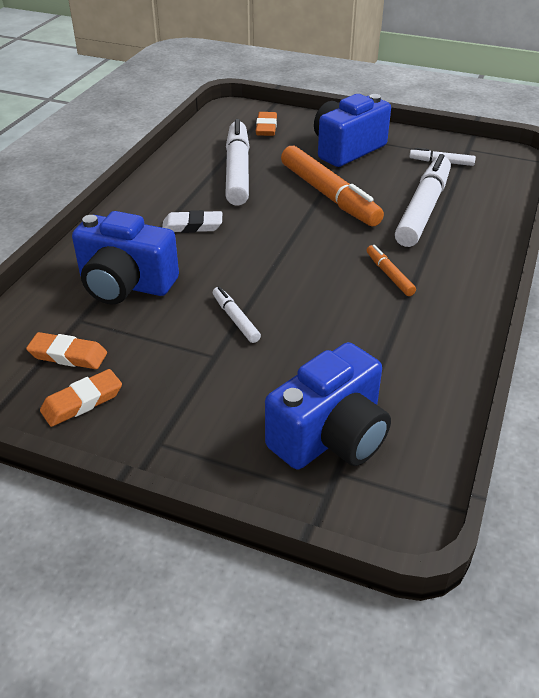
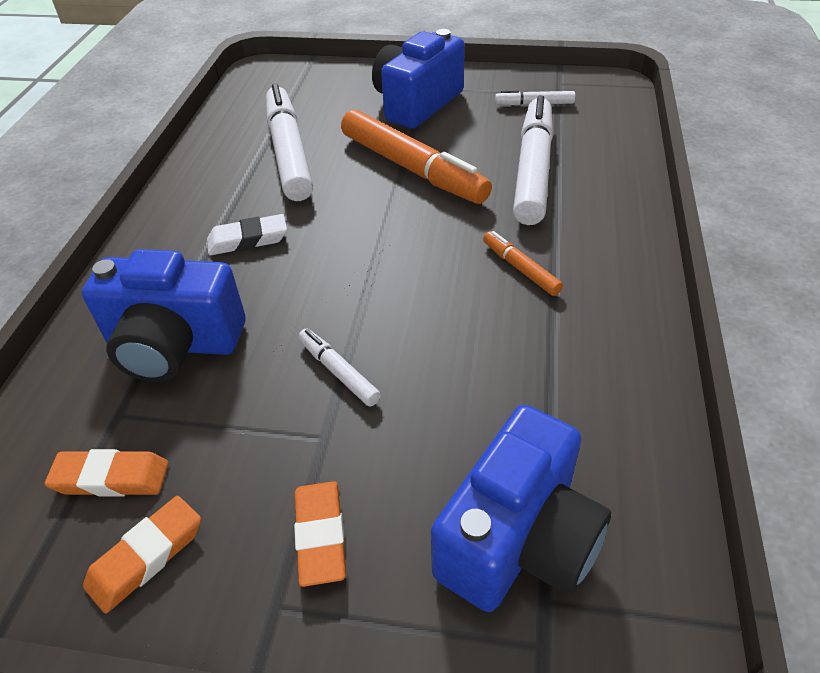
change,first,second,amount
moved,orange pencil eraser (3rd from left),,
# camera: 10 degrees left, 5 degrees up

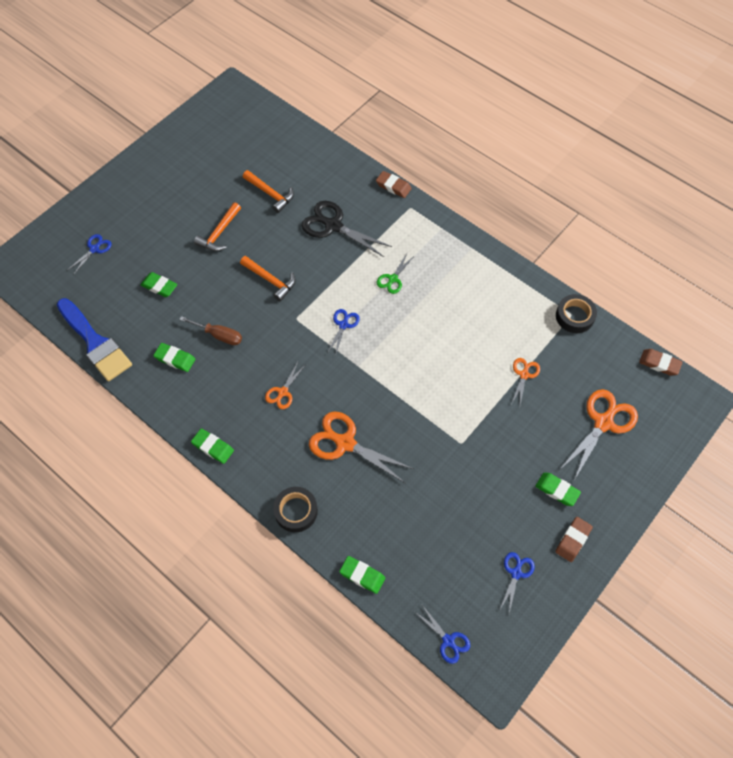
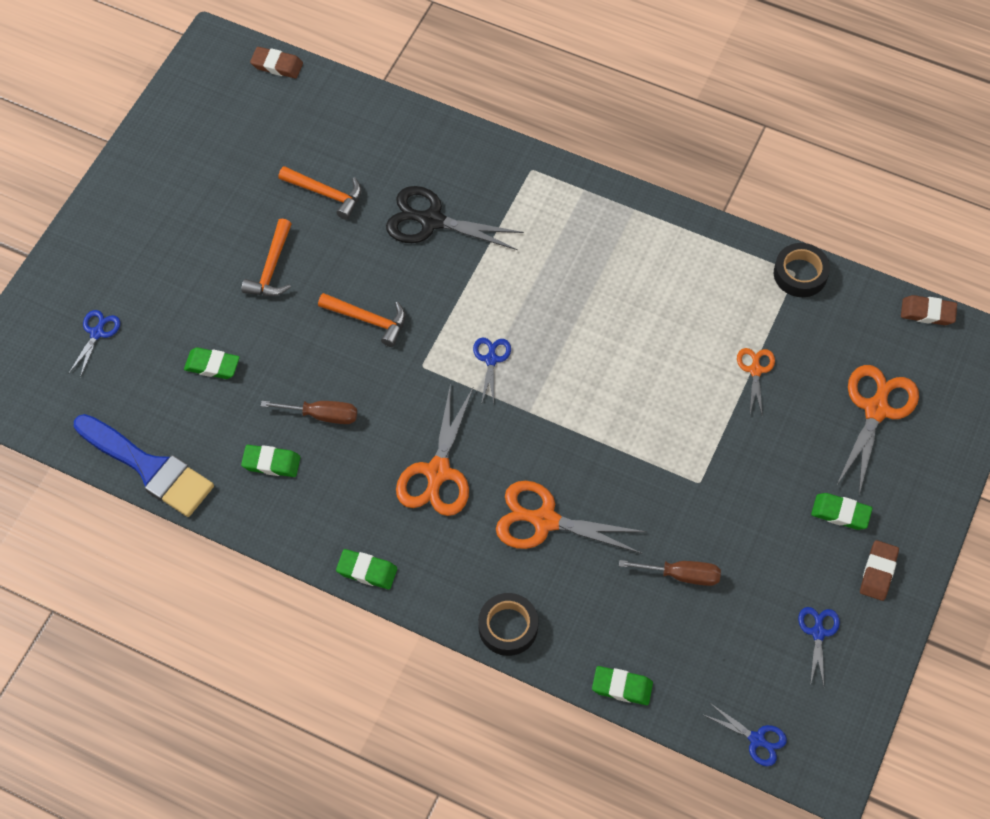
change,first,second,amount
resized,orange shears (1st from left),,x1.84
moved,dark brown pencil eraser (1st from left),,
removed,green shears,,
added,,dark brown hand screwdriver (2nd from left),
# camera: 15 degrees left, 0 degrees up

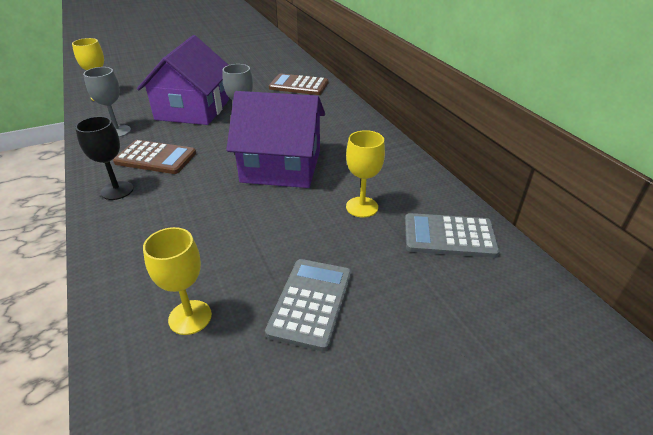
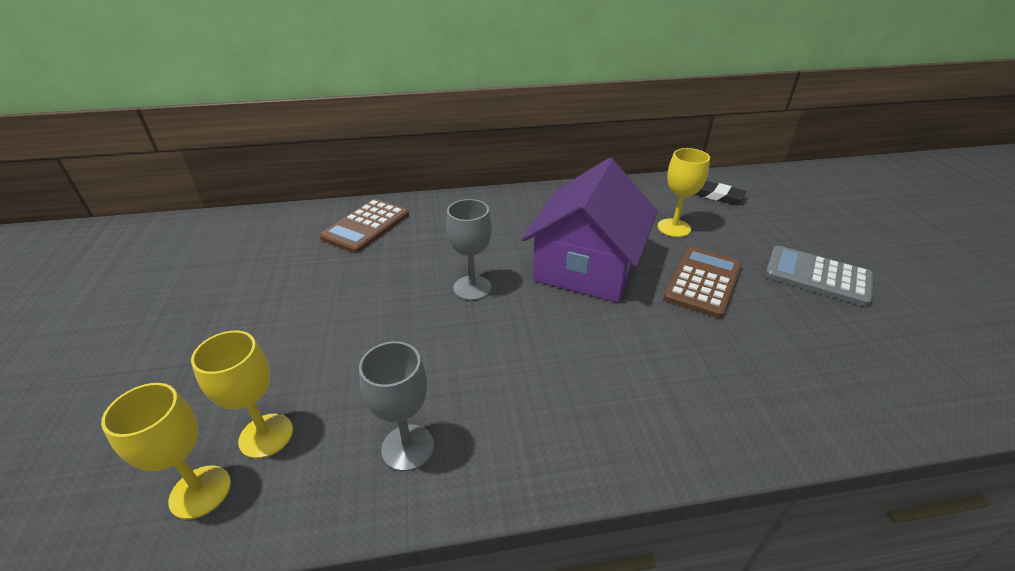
change,first,second,amount
removed,black wine glass,,
moved,dark brown pocket calculator (1st from left in the first image),dark brown pocket calculator (2nd from left),
removed,violet cottage (1st from left),,
moved,bright yellow wine glass (2nd from left),,
replaced,grey pocket calculator (2nd from left),black pencil eraser,
# camera: 75 degrees left, 0 degrees up

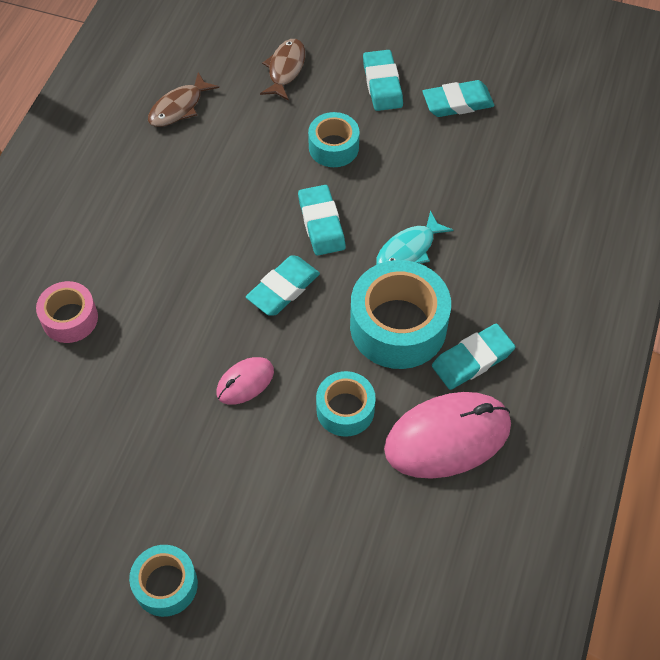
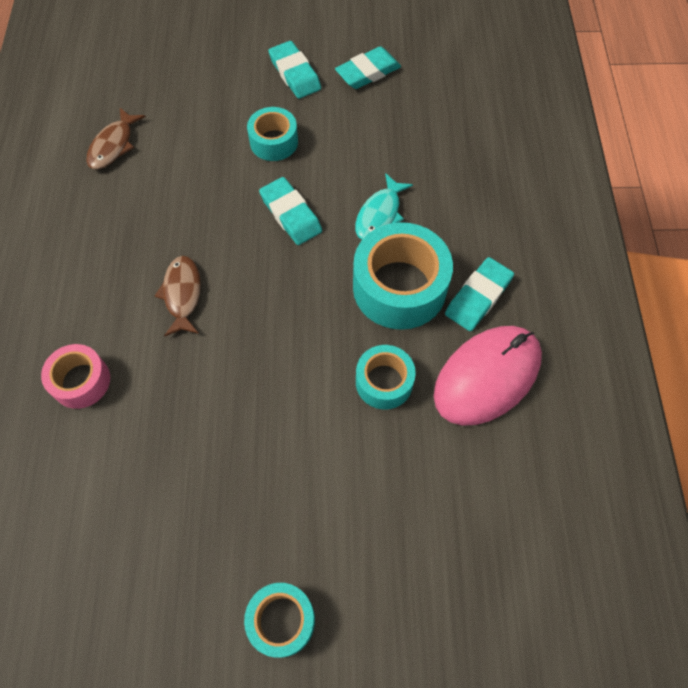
change,first,second,amount
removed,rosy PC mouse (1st from left),,
removed,aqua pencil eraser (1st from left),,
moved,dark brown fish figure (2nd from left),,
# camera: 20 degrees left, 5 degrees up

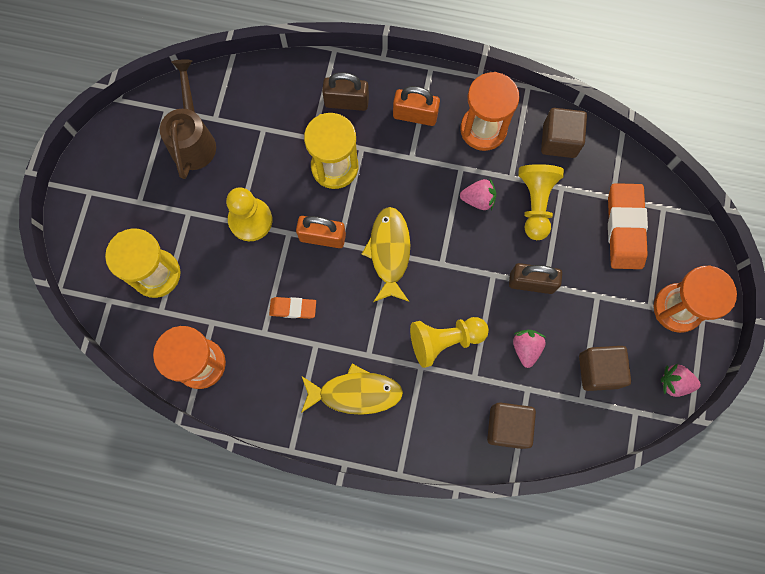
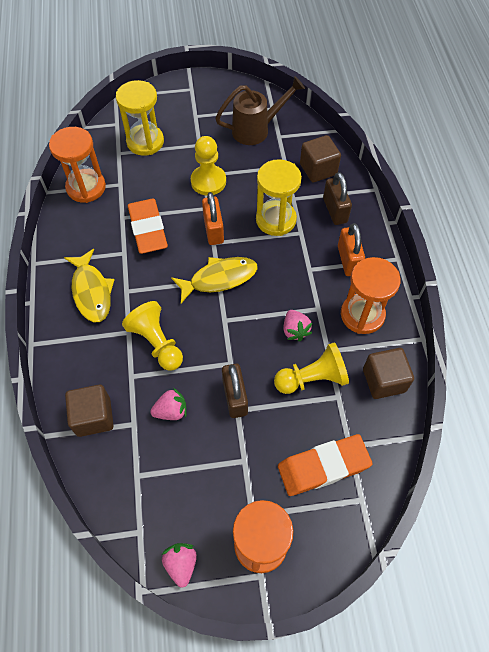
change,first,second,amount
resized,orange pencil eraser (1st from left),,x1.85
moved,dark brown block (3rd from left in the first image),dark brown block (2nd from left),
# camera: 70 degrees right, 15 degrees down

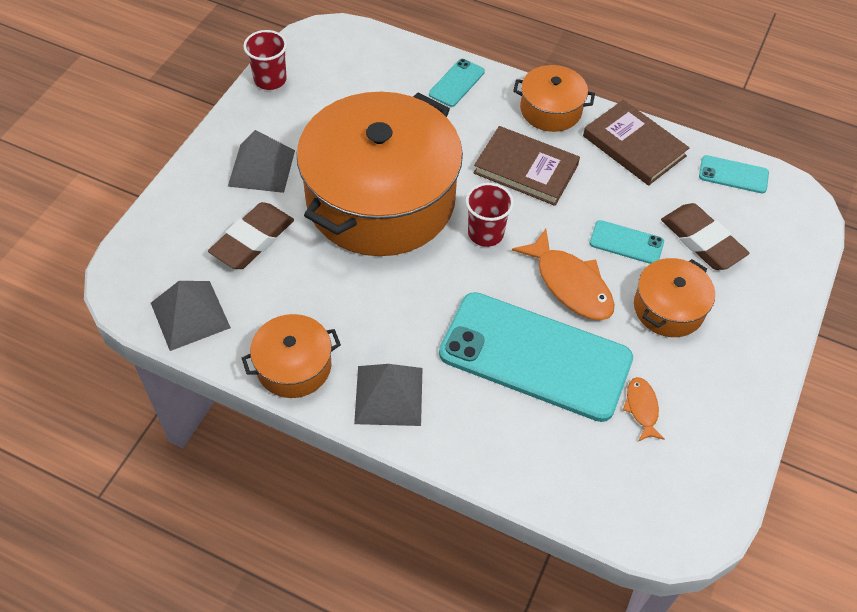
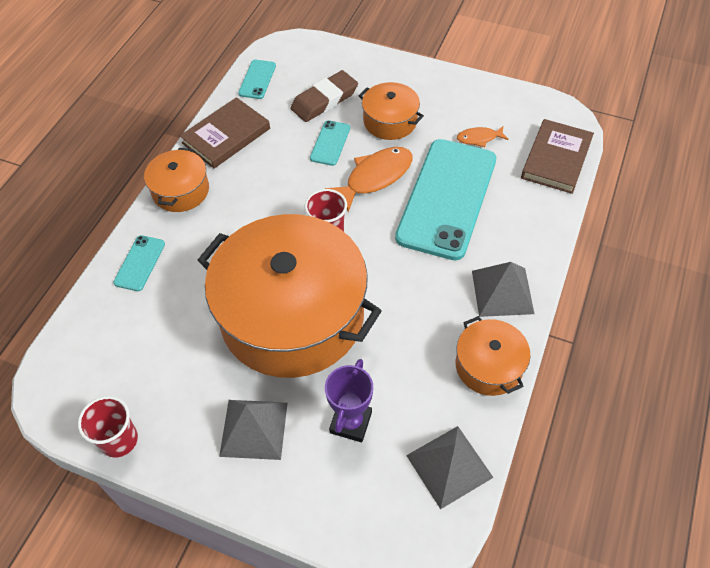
change,first,second,amount
replaced,dark brown pencil eraser (1st from left),violet prize cup,
turned,aqua mobile phone (1st from left),,75 degrees clockwise
moved,dark brown book (1st from left in the first image),dark brown book (2nd from left),
# camera: 90 degrees left, 0 degrees up

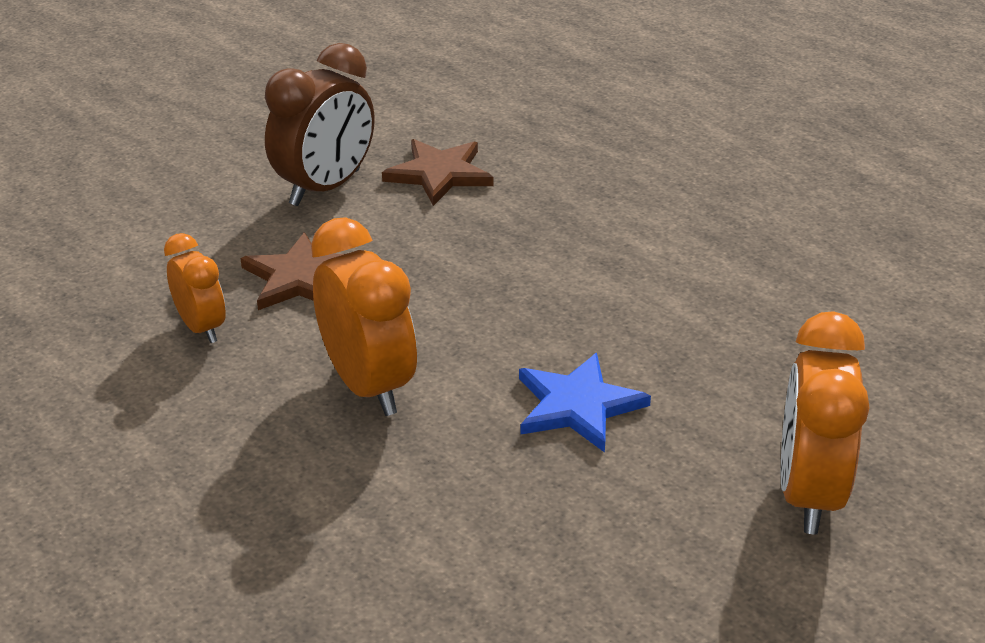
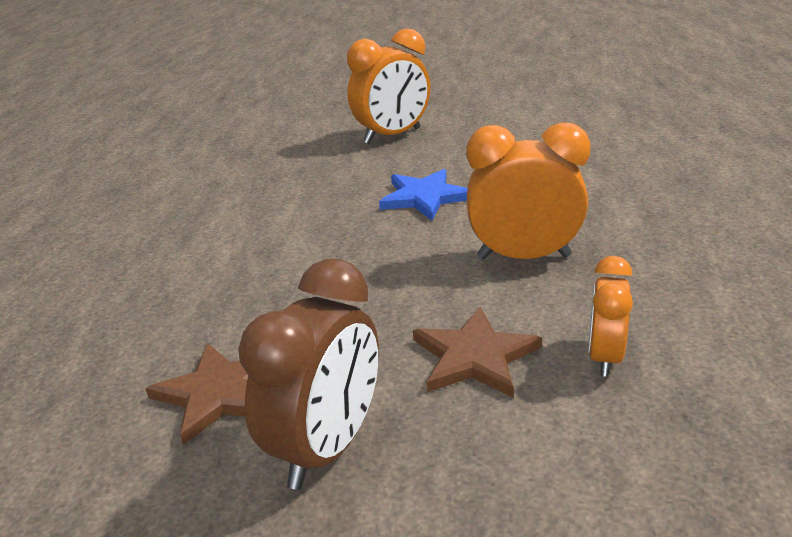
change,first,second,amount
turned,dark brown bedside clock,,120 degrees clockwise
turned,orange bedside clock (2nd from left),,75 degrees clockwise
# camera: 130 degrees left, 5 degrees down

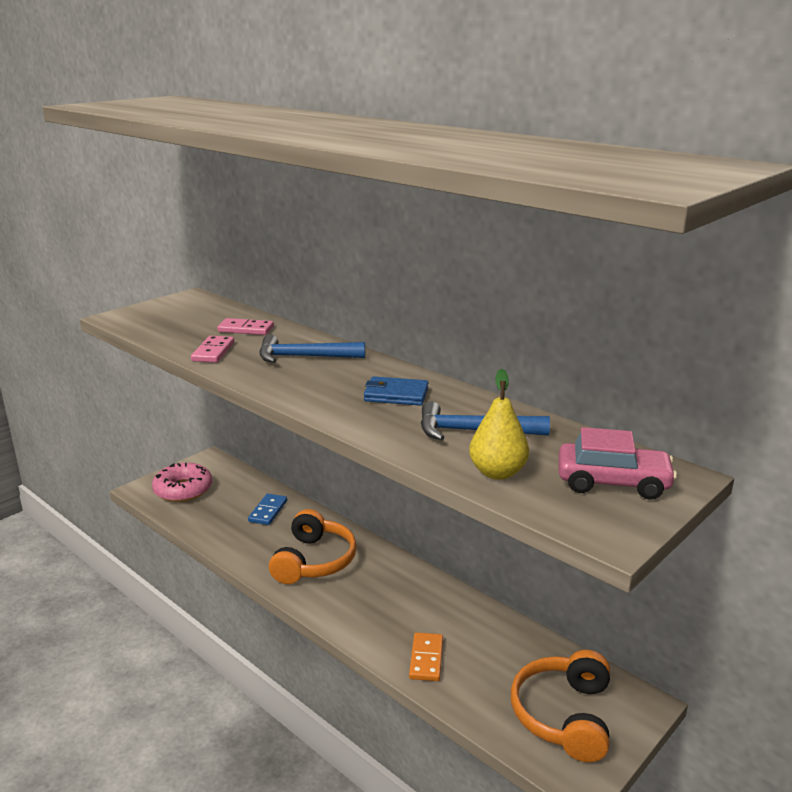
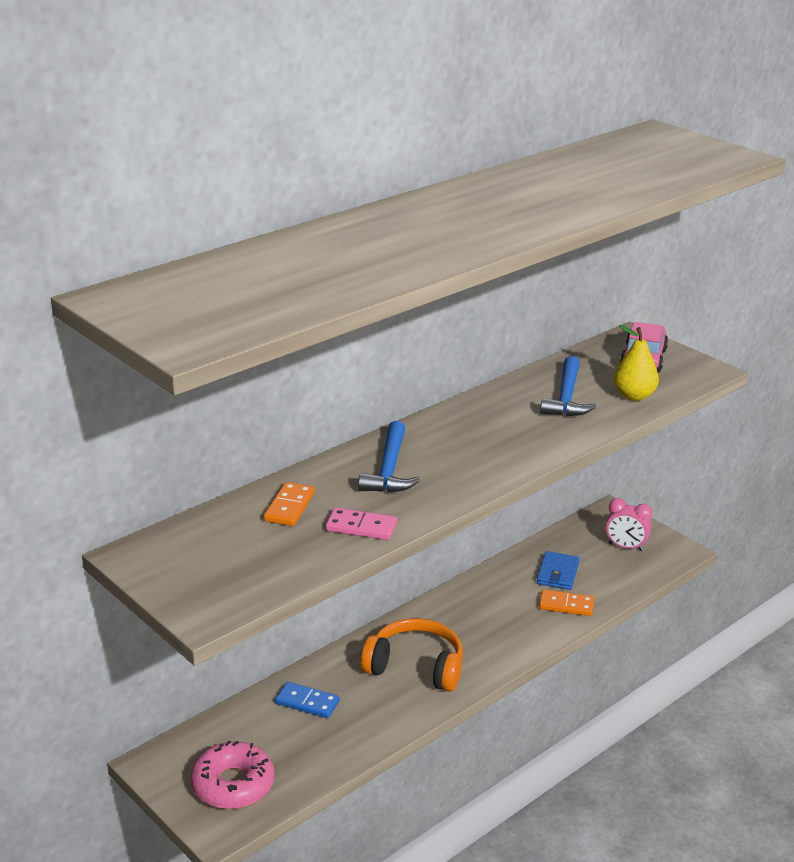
change,first,second,amount
recoloured,rosy domino (2nd from left),orange domino (1st from left),
moved,cobalt wallet,,
replaced,orange headphones (2nd from left),rosy bedside clock,
# camera: 85 degrees left, 5 degrees up

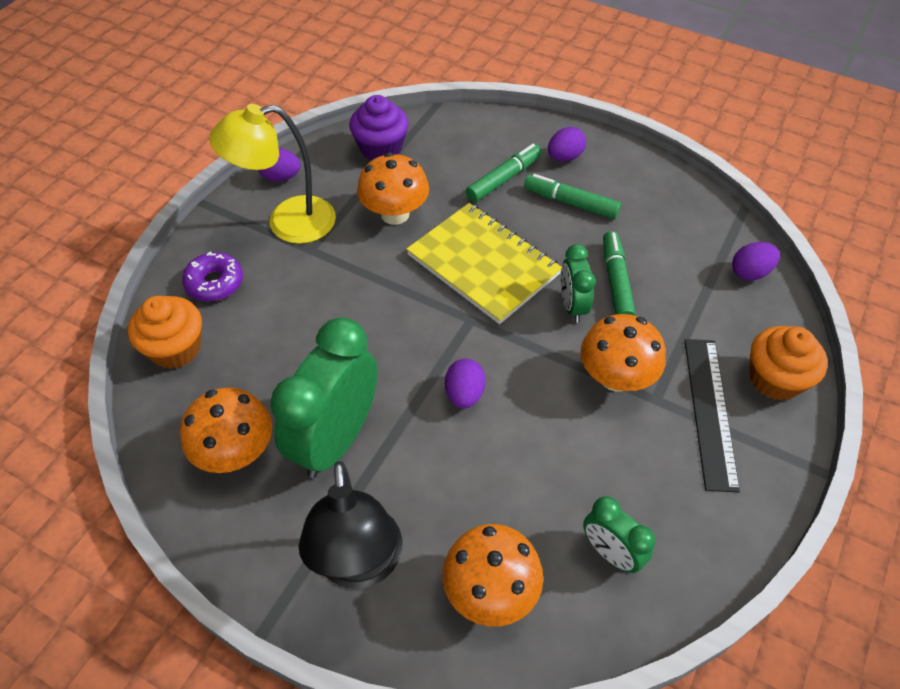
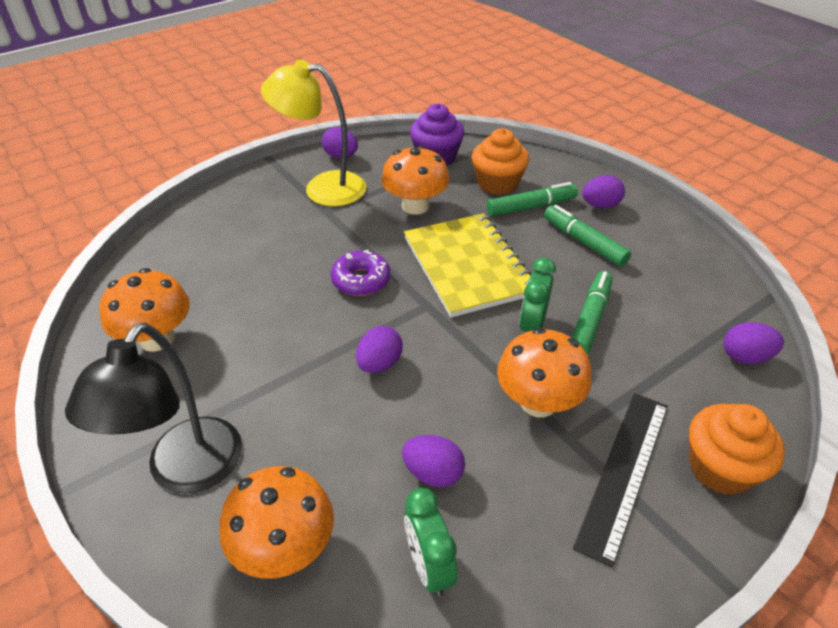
change,first,second,amount
moved,orange cupcake (1st from left),,
moved,violet donut,,
removed,green bedside clock (1st from left),,
added,,violet egg shape (3rd from left),
# camera: 25 degrees right, 10 degrees down

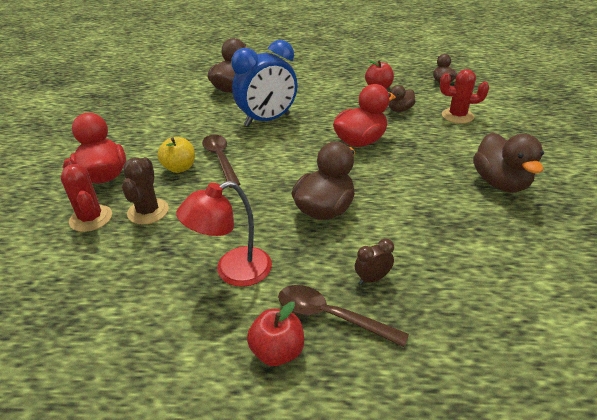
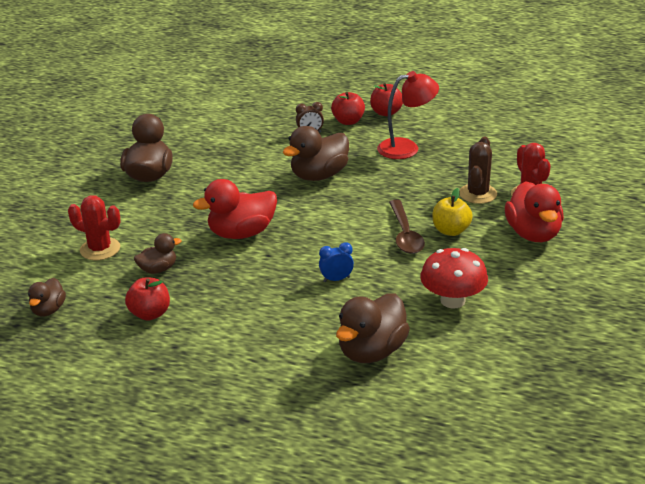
change,first,second,amount
resized,cobalt bedside clock,,x0.40
replaced,dark brown teaspoon (2nd from left),scarlet toy apple (2nd from left),
added,,scarlet mushroom,
# camera: 165 degrees left, 5 degrees down

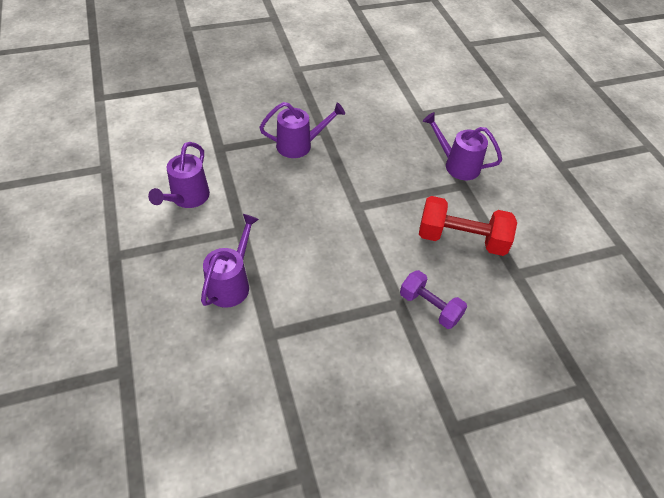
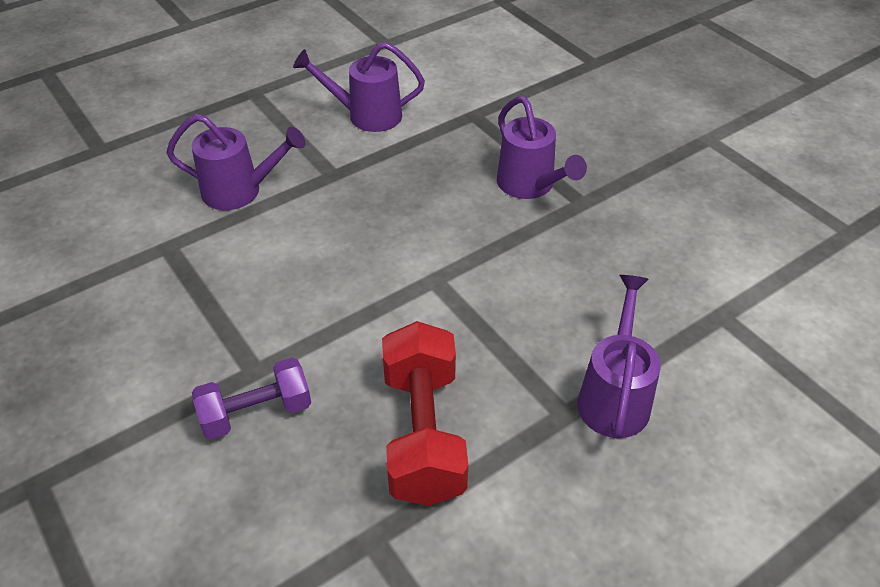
change,first,second,amount
turned,violet dumbbell,,45 degrees clockwise
# camera: 75 degrees right, 5 degrees down

